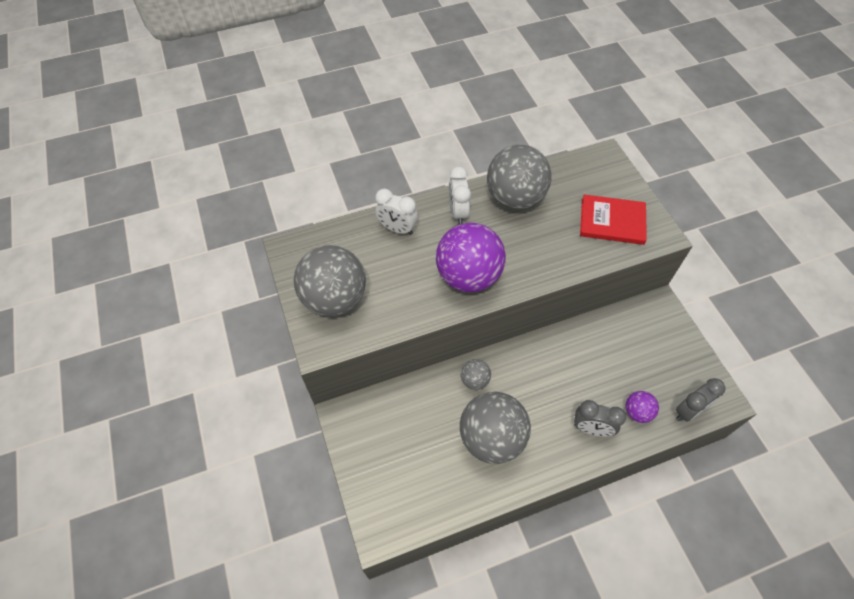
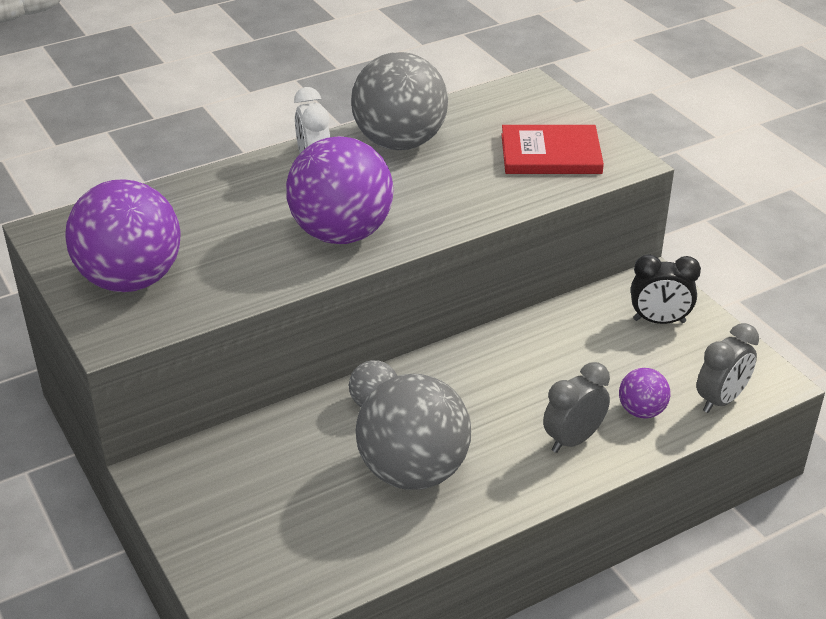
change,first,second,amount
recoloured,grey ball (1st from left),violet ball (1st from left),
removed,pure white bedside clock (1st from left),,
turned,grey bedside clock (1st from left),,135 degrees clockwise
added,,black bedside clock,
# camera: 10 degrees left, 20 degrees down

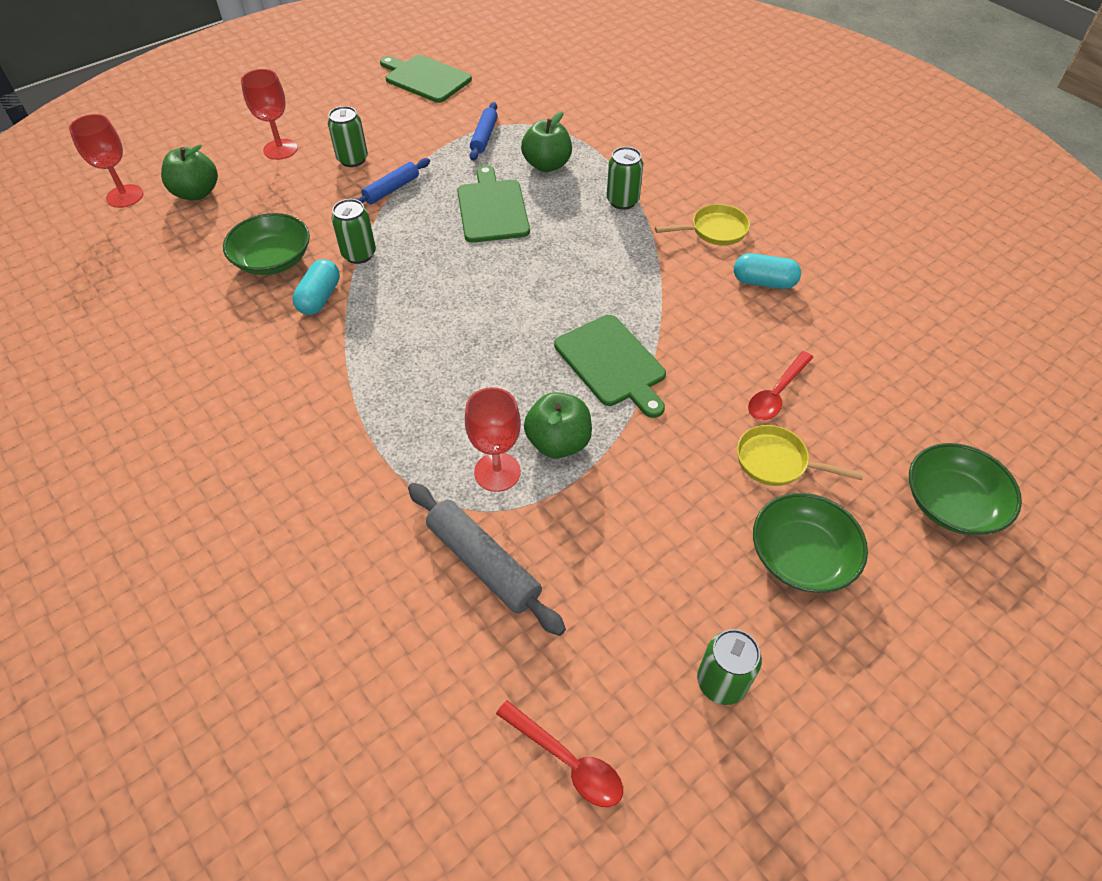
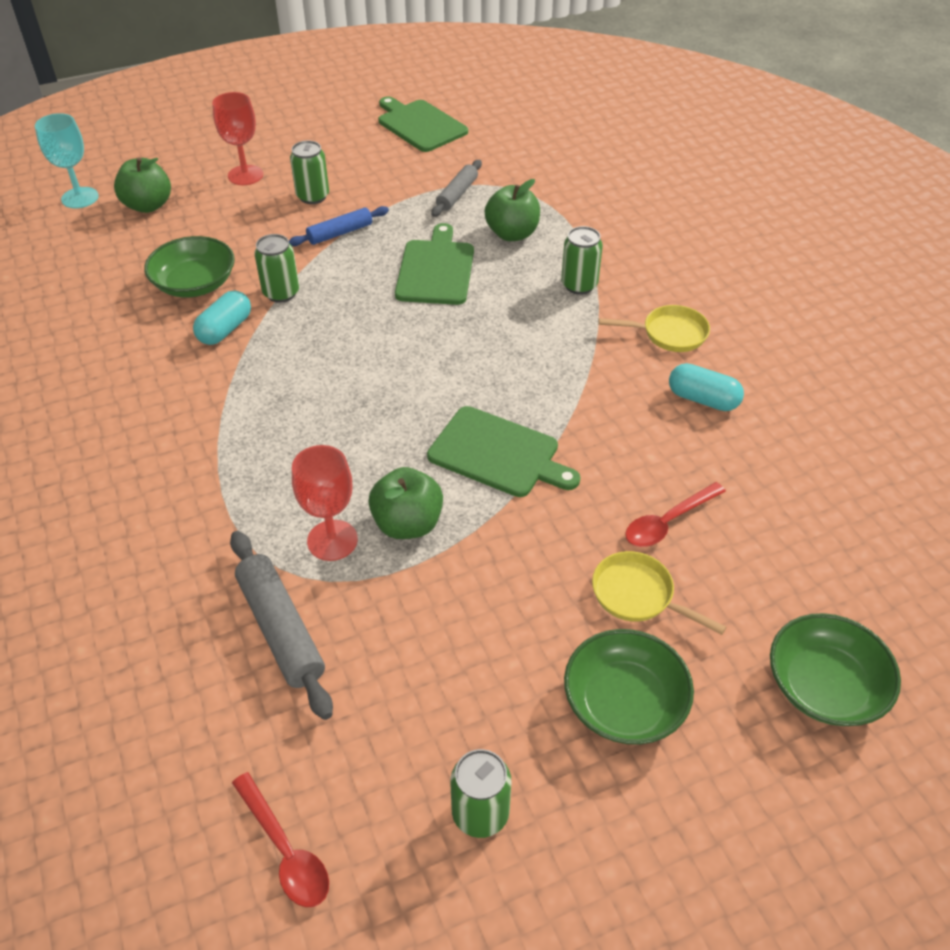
change,first,second,amount
recoloured,scarlet wine glass (1st from left),aqua wine glass,
recoloured,cobalt rolling pin (2nd from left),grey rolling pin (2nd from left),
turned,green chopping board (3rd from left),,45 degrees counterclockwise
# camera: 15 degrees right, 5 degrees down

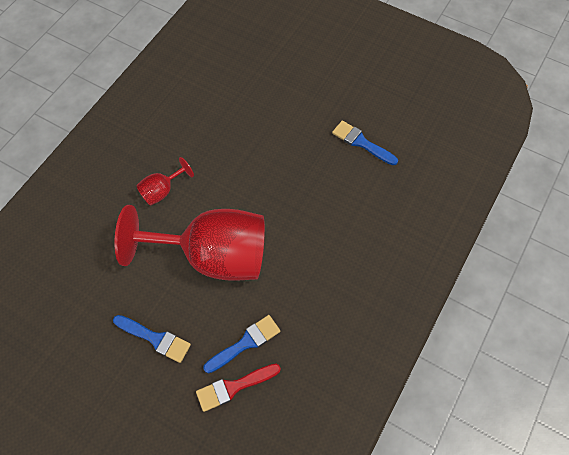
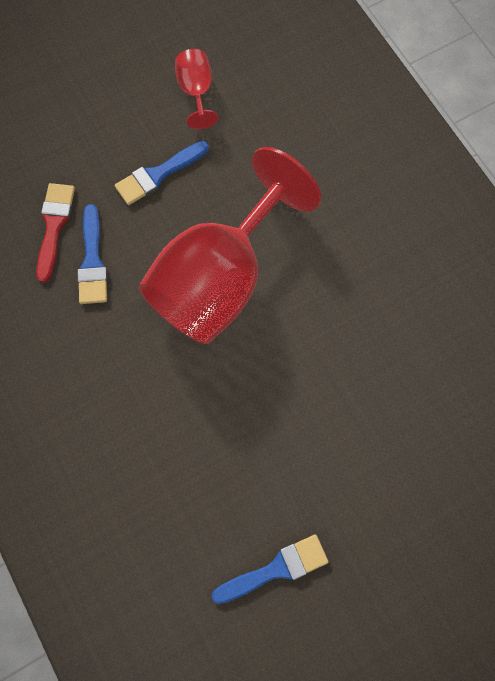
change,first,second,amount
moved,scarlet wine glass (1st from left),,
# camera: 120 degrees right, 10 degrees up

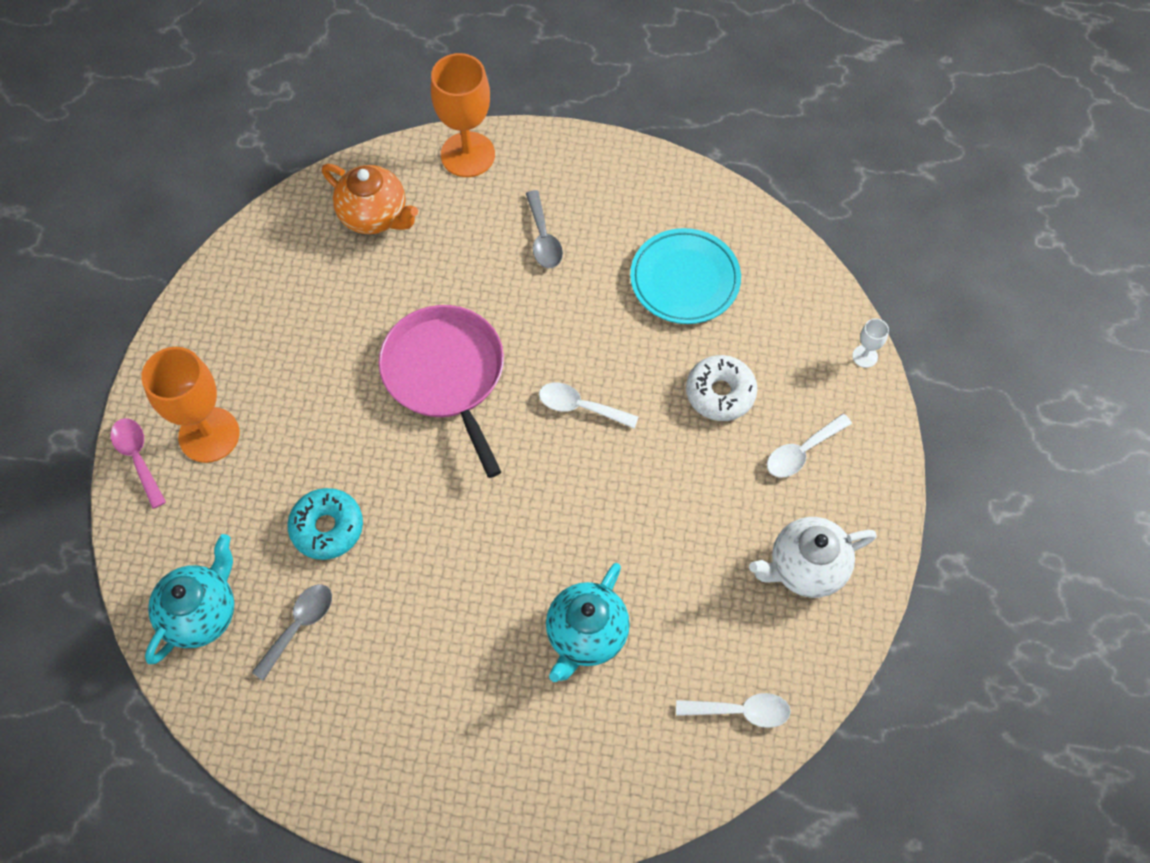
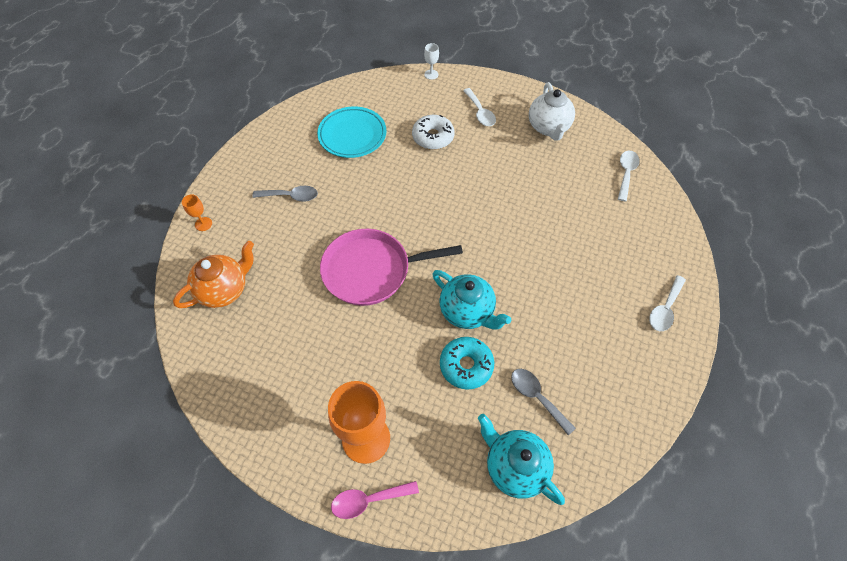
change,first,second,amount
resized,orange wine glass (2nd from left in the first image),orange wine glass (1st from left),x0.43
moved,pure white teaspoon (1st from left in the first image),pure white teaspoon (3rd from left),
moved,aqua teapot (2nd from left in the first image),aqua teapot (1st from left),
# camera: 75 degrees left, 5 degrees down

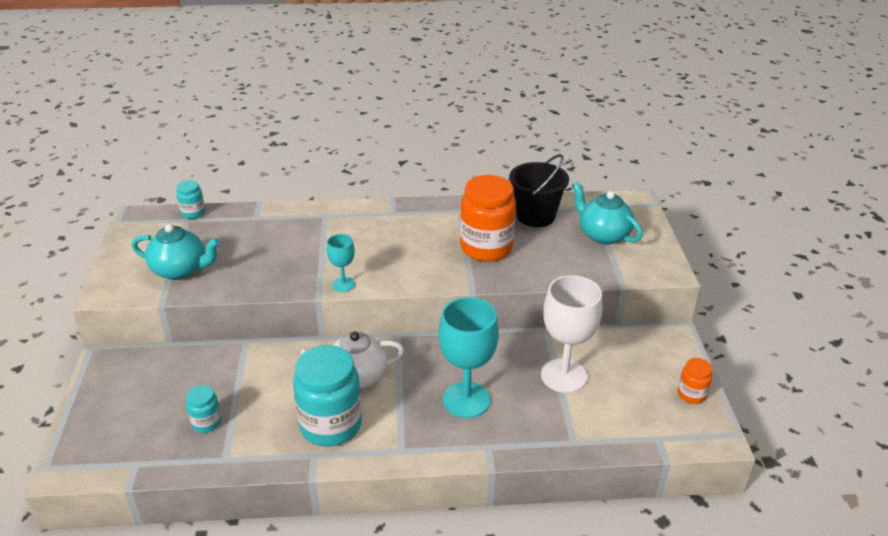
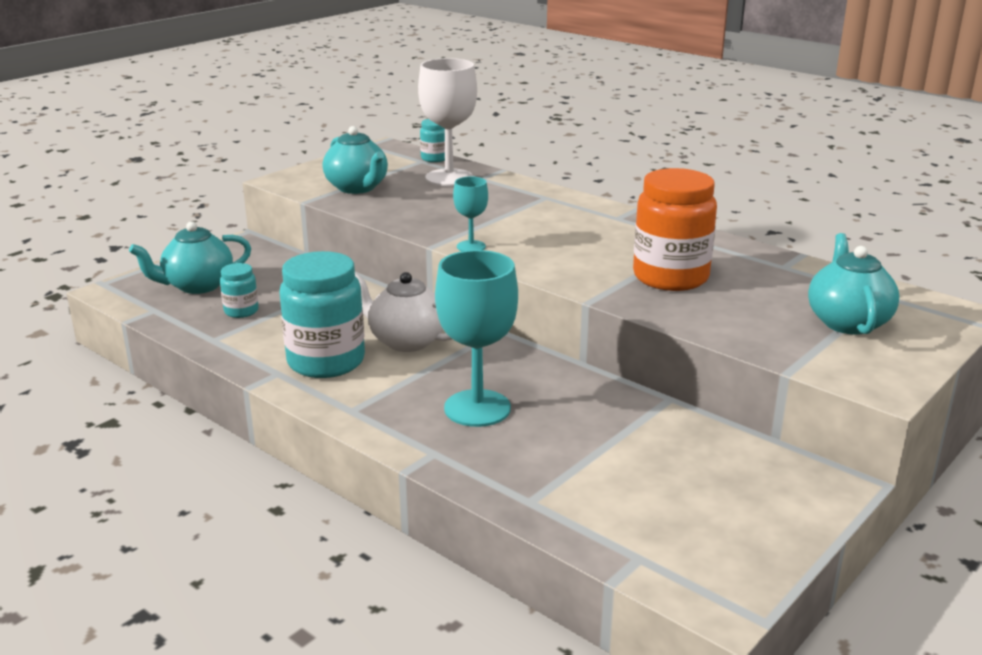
change,first,second,amount
removed,black pail,,
moved,pure white wine glass,,
removed,orange jar (2nd from left),,
added,,aqua teapot (1st from left),
# camera: 45 degrees right, 10 degrees down

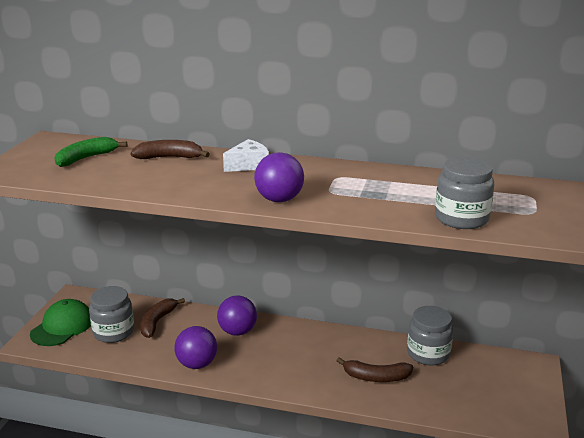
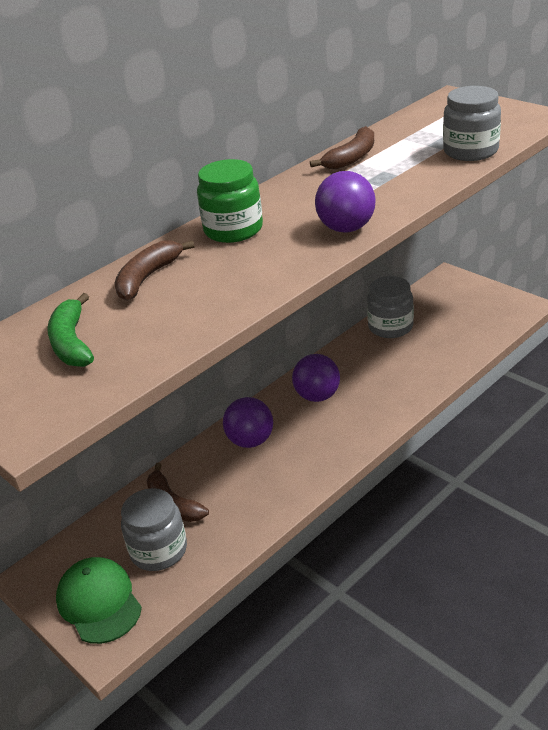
change,first,second,amount
moved,violet ball (1st from left in the first image),violet ball (2nd from left),
replaced,pure white cheese wedge,green jar,
moved,dark brown banana fruit (3rd from left),,
# camera: 55 degrees left, 10 degrees up

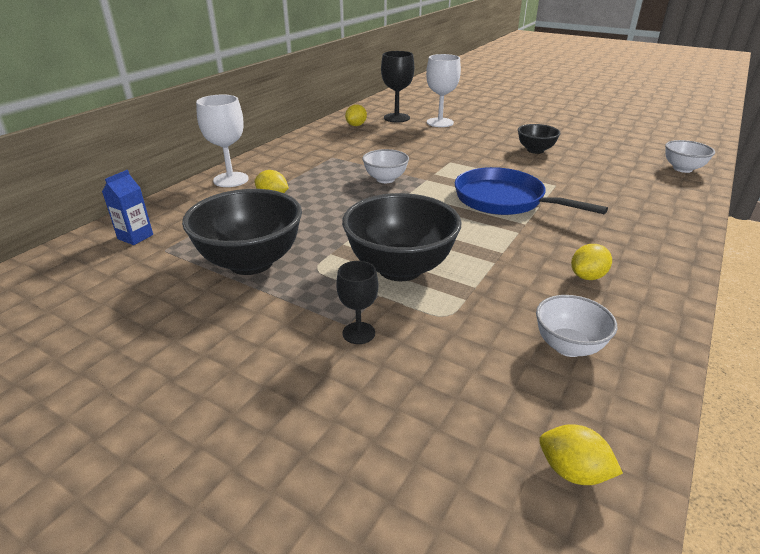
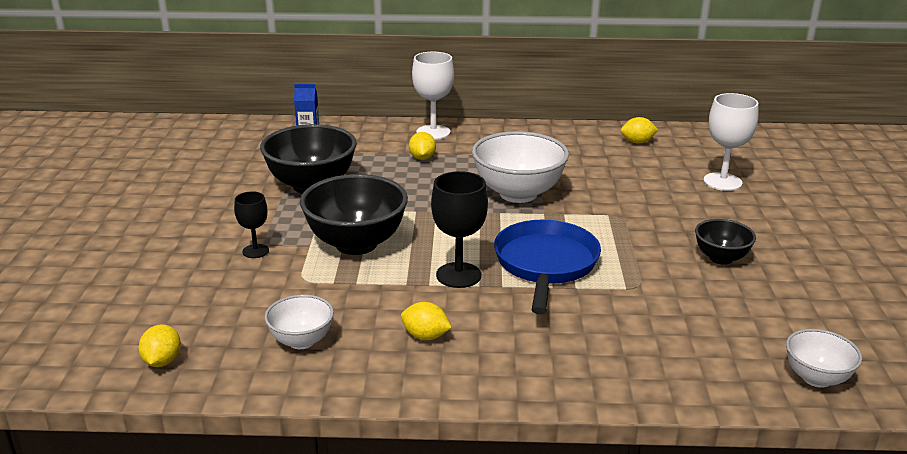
change,first,second,amount
resized,pure white serving bowl (1st from left in the first image),pure white serving bowl (2nd from left),x1.83
moved,black wine glass (2nd from left),,
# camera: 60 degrees right, 5 degrees down

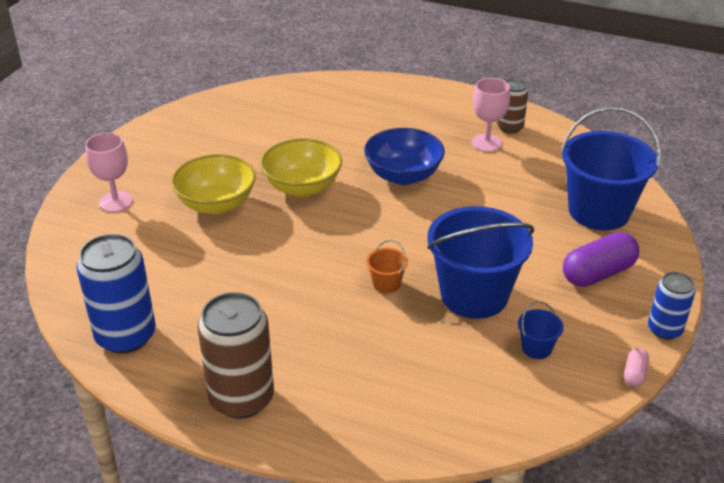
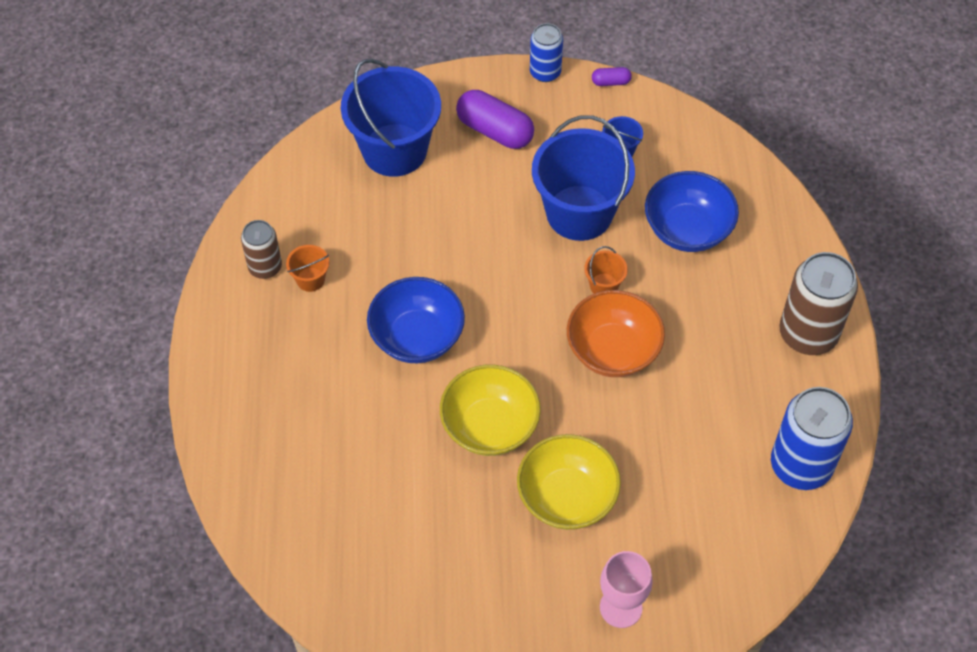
change,first,second,amount
replaced,rosy wine glass (2nd from left),orange pail (1st from left),
recoloured,rosy pill shape,violet pill shape (2nd from left),
added,,orange serving bowl,
added,,cobalt serving bowl (2nd from left),
# camera: 115 degrees left, 20 degrees up

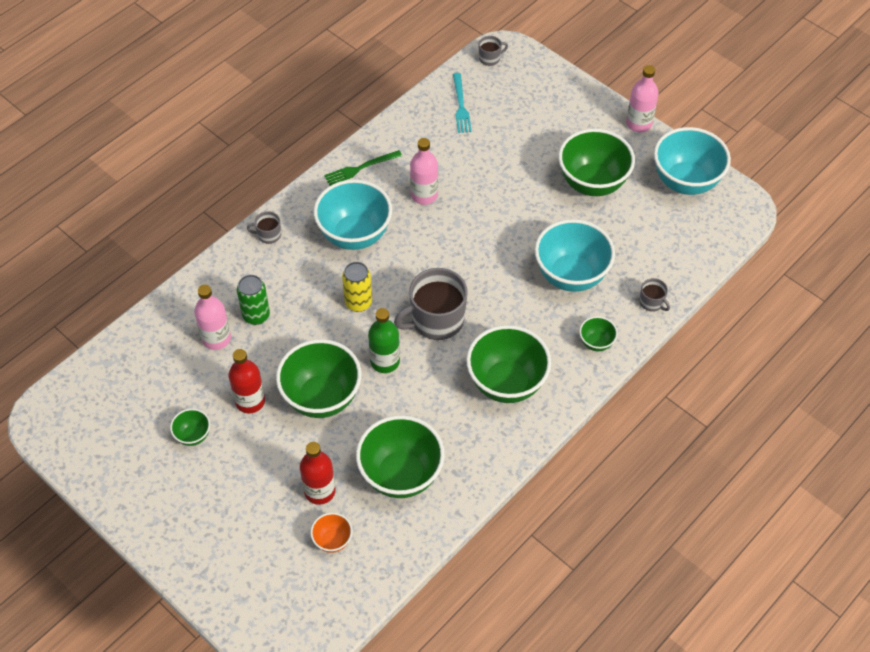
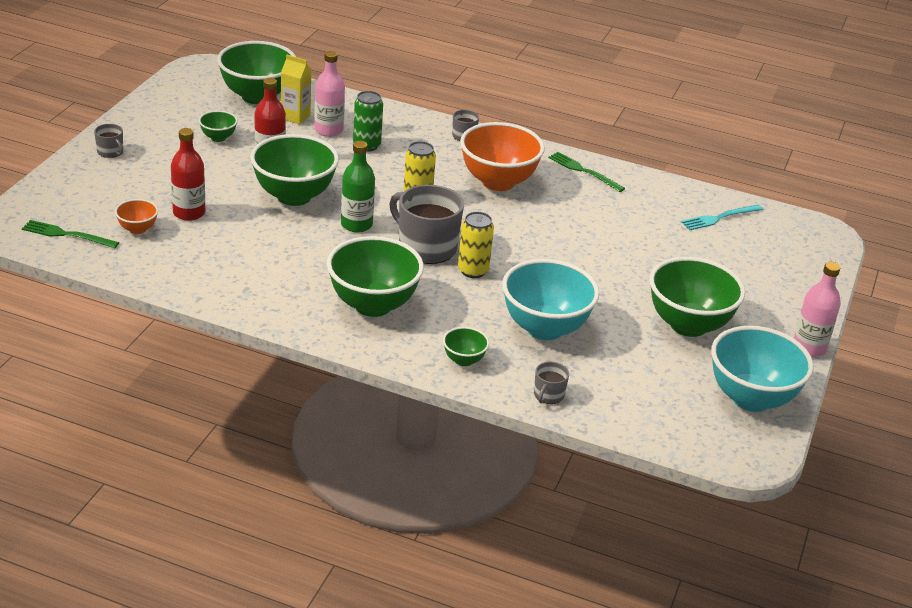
change,first,second,amount
recoloured,aqua serving bowl (1st from left),orange serving bowl (2nd from left),
moved,green serving bowl (3rd from left in the first image),green serving bowl (2nd from left),
removed,rosy flask (2nd from left),,
moved,grey coffee mug (3rd from left in the first image),grey coffee mug (1st from left),
added,,green table fork (1st from left),
added,,bright yellow carton,
added,,bright yellow soda can (2nd from left),
# camera: 65 degrees right, 20 degrees down

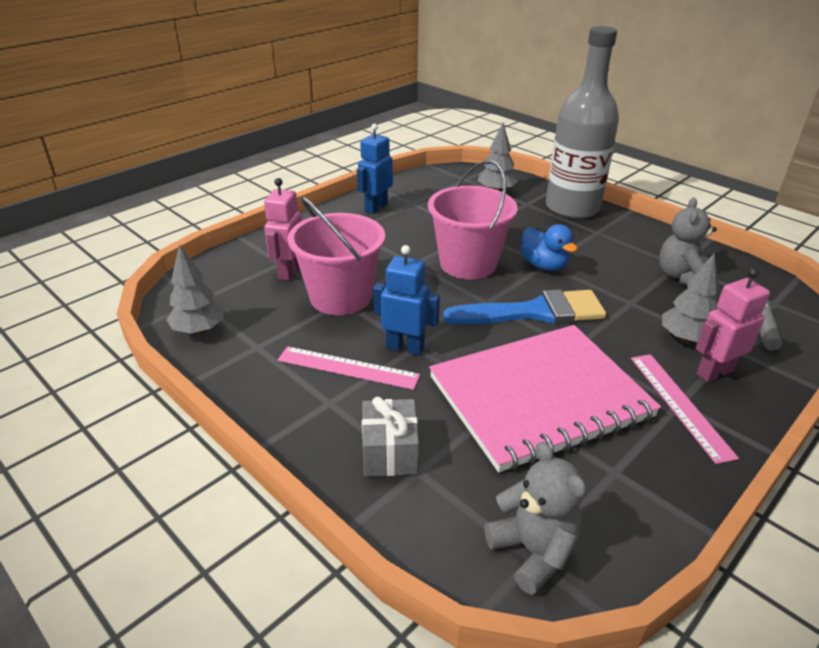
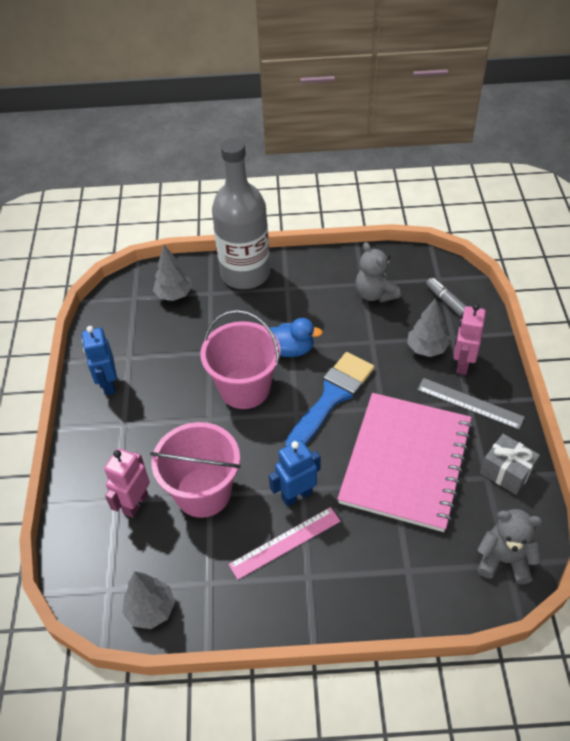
change,first,second,amount
turned,rosy robot (1st from left),,60 degrees clockwise
moved,grey gift,,
recoloured,rosy ruler (2nd from left),grey ruler,
# camera: 45 degrees left, 15 degrees up

